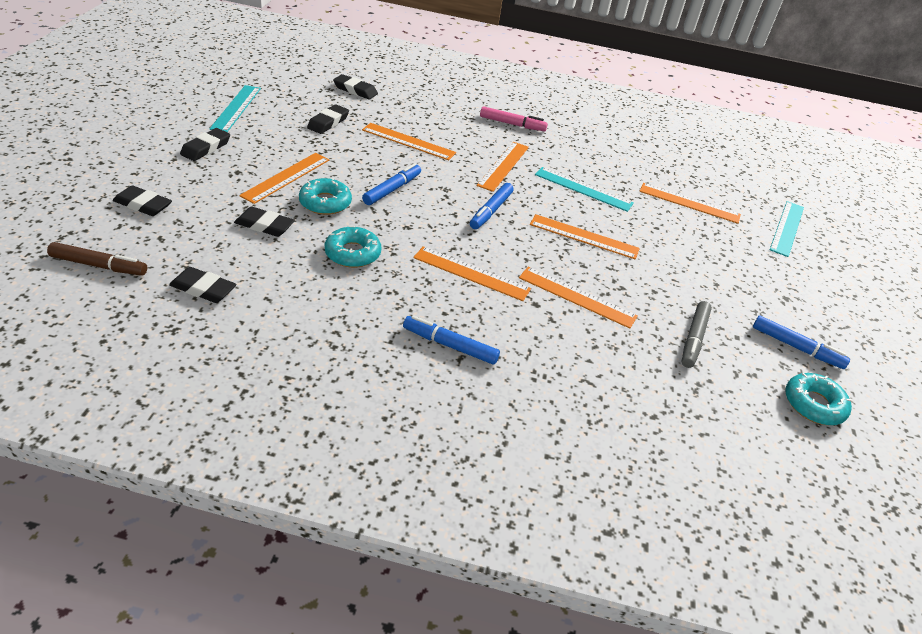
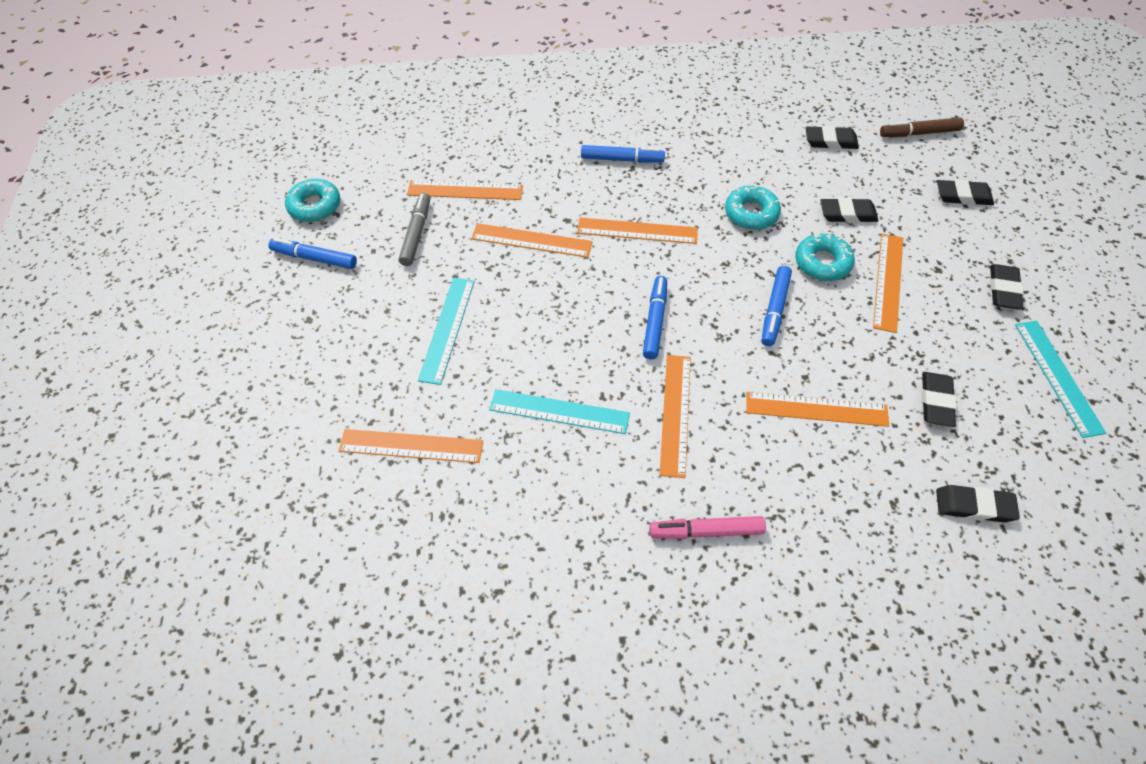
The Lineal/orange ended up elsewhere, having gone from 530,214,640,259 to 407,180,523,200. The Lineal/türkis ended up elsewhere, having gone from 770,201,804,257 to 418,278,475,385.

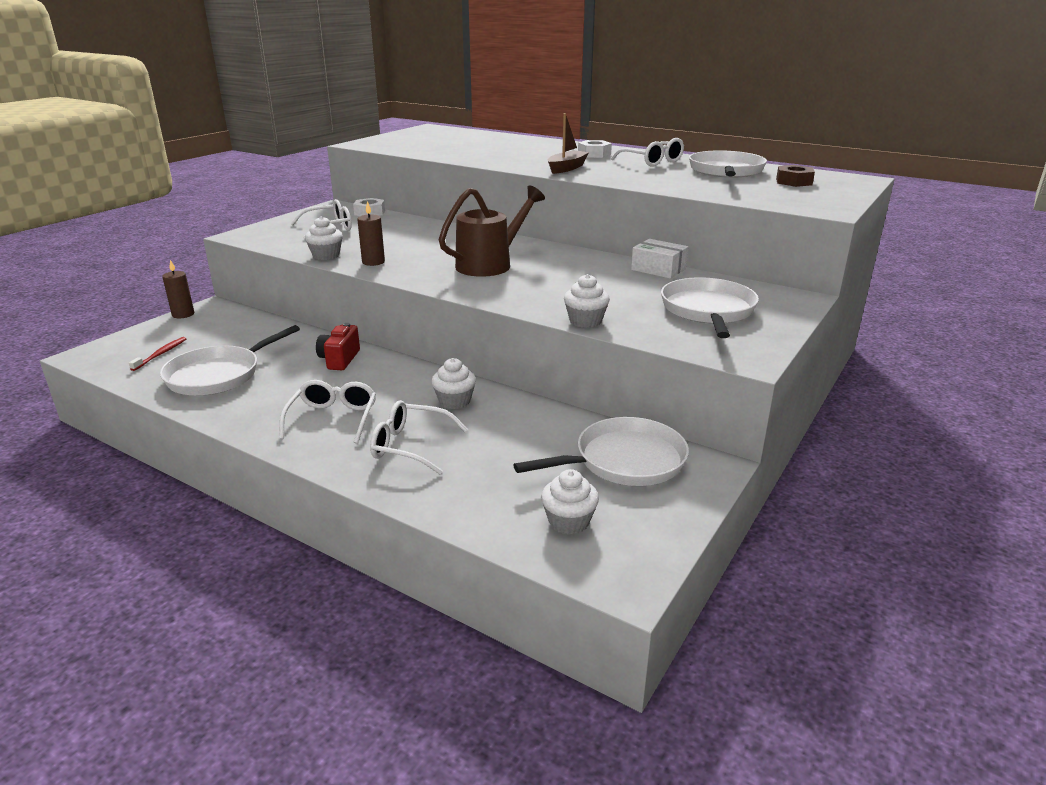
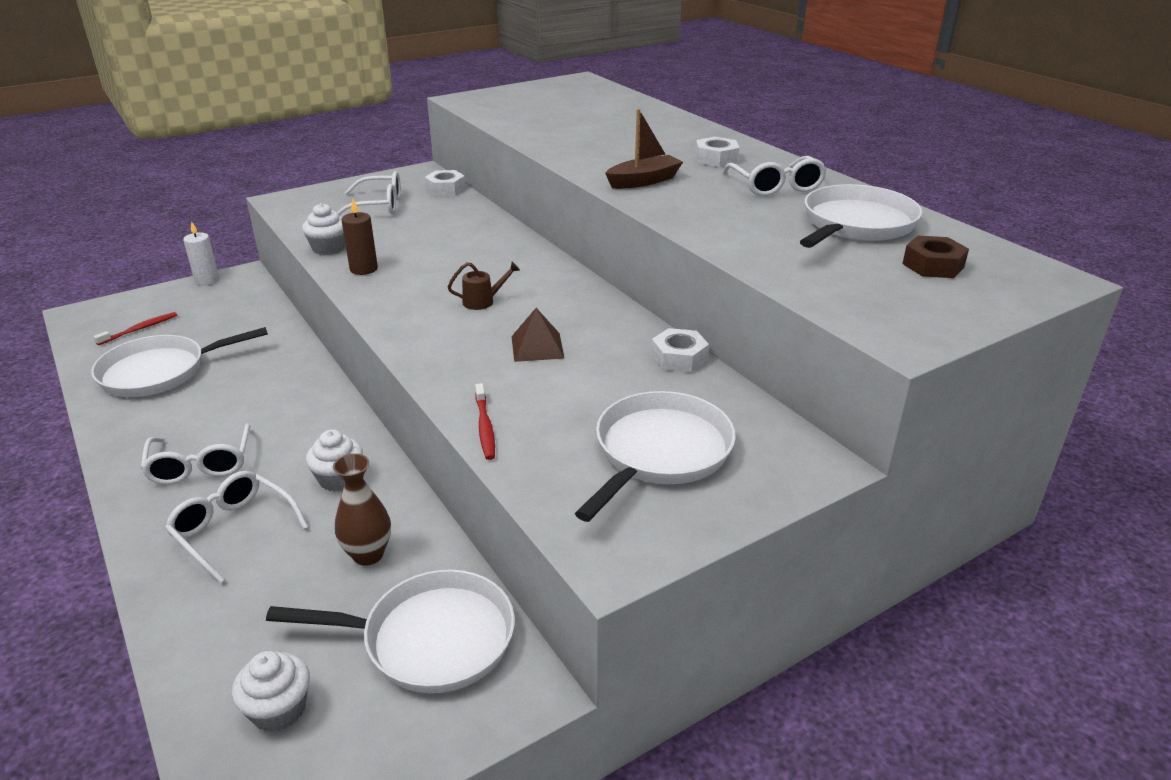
The Brille/weiß at 279,380,376,444 ended up facing another way, 135 degrees clockwise from before. What was the Kerze/braun at 162,260,194,318 turned into the Kerze/weiß at 183,221,219,285. The second view gained the Vase/braun at 333,453,391,566. The size of the Gießkanne/braun at 439,185,545,277 changed by a factor of 0.43. Where the Muffin/weiß stood at 564,274,610,328, the Zahnbürste/rot came to stand at 475,383,495,460. The second view gained the Pyramide/braun at 512,308,565,362. Where the Schachtel/weiß stood at 631,239,688,279, the Sechskantmutter/weiß came to stand at 651,328,709,373. The second view lost the Kamera/rot at 316,323,360,370.

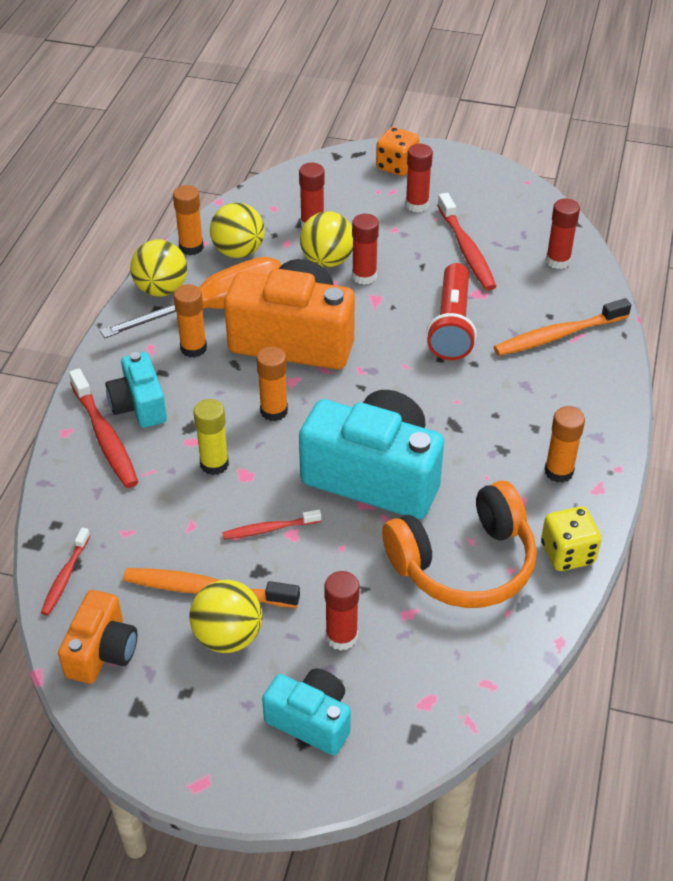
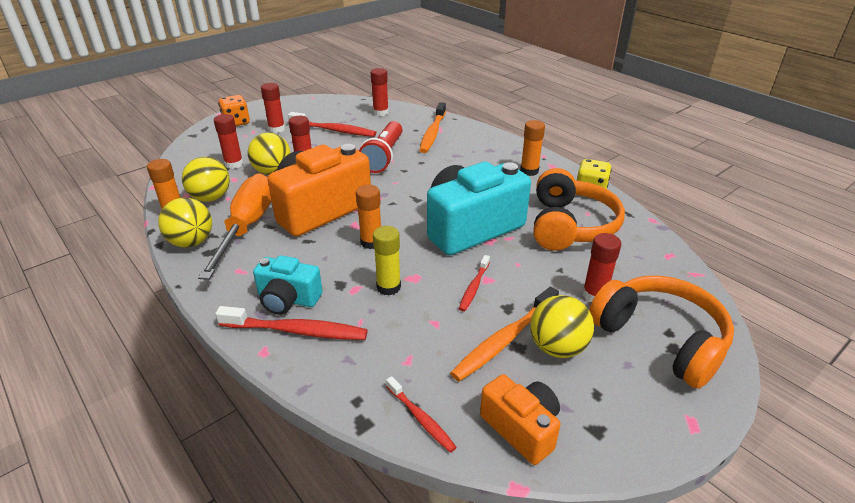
The Taschenlampe/rot at 426,263,477,360 ended up facing another way, 60 degrees clockwise from before. Where the Kamera/türkis stood at 262,669,351,755, the Kopfhörer/orange came to stand at 589,275,734,389. The second view lost the Klebestift/orange at 174,284,207,358.

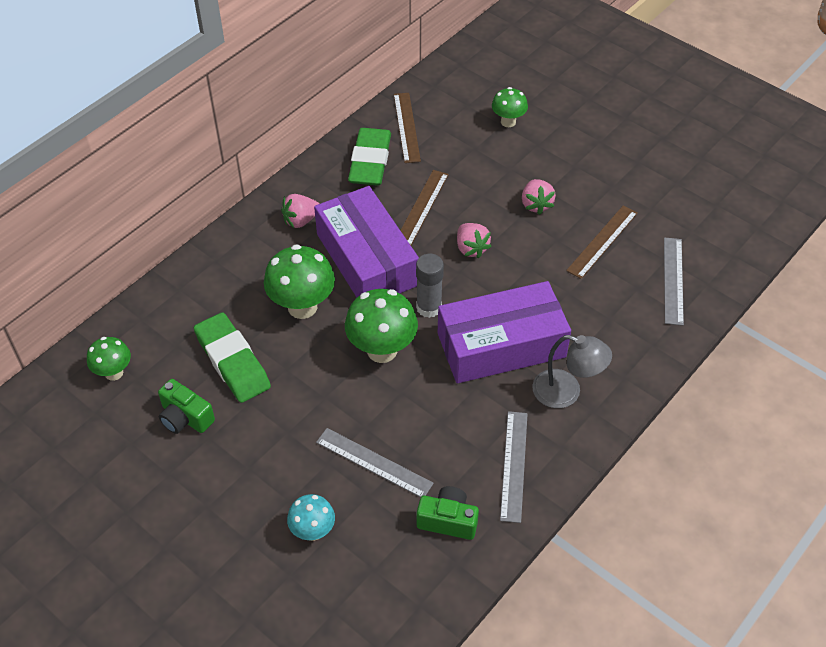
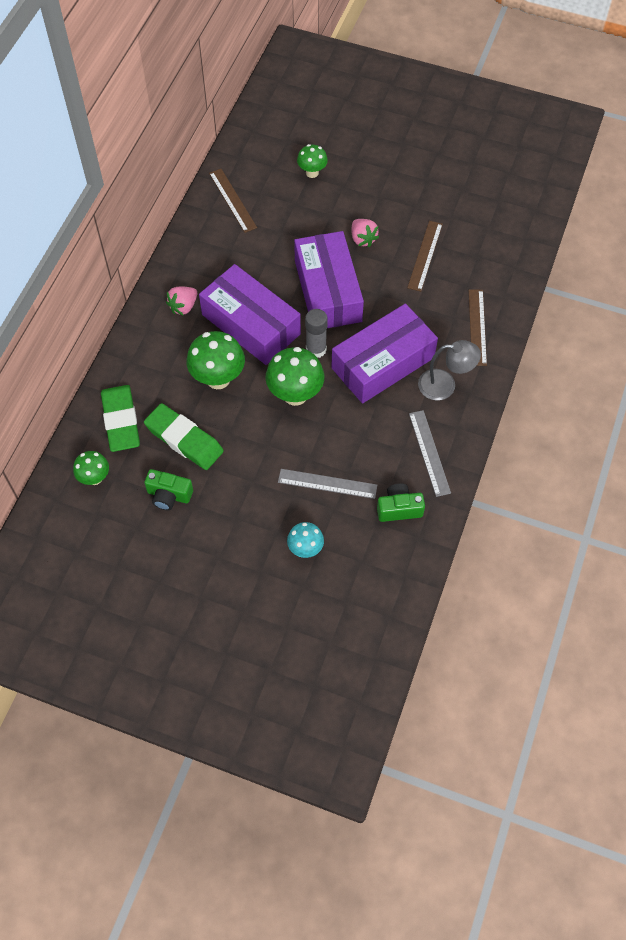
The Radiergummi/grün ended up elsewhere, having gone from 348,128,391,186 to 101,385,140,452. Where the Erdbeere/rosa stood at 457,223,492,258, the Schachtel/lila came to stand at 294,231,364,328. The Lineal/braun ended up elsewhere, having gone from 400,170,449,245 to 469,289,487,366. The second view lost the Lineal/grau at 664,237,684,326.

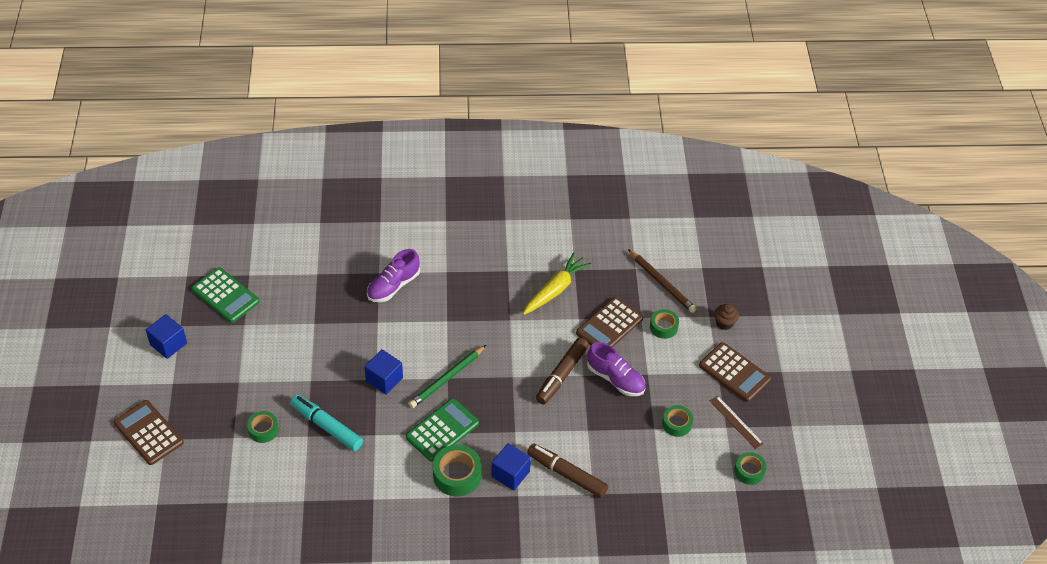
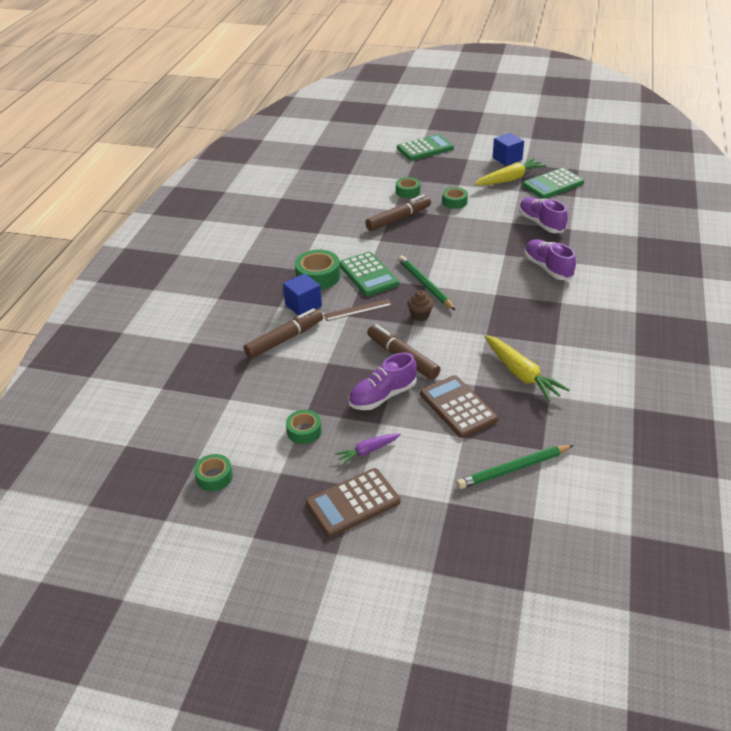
The Lineal/braun ended up elsewhere, having gone from 710,396,764,449 to 323,299,392,321. The second view gained the Karotte/lila at 335,433,401,465. What was the Filzstift/türkis at 291,394,363,451 turned into the Filzstift/braun at 365,195,431,231. What was the Taschenrechner/braun at 114,400,184,465 turned into the Taschenrechner/grün at 397,134,454,161. The Muffin/braun ended up elsewhere, having gone from 714,304,739,330 to 407,290,434,321. The Klebeband/grün ended up elsewhere, having gone from 650,309,679,339 to 442,187,468,209. What was the Bleistift/braun at 628,249,697,313 turned into the Bleistift/grün at 456,445,574,489. The second view gained the Karotte/gelb at 474,158,547,186. The second view gained the Schuh/lila at 519,197,568,233. The second view lost the Kubus/blau at 364,349,403,394.

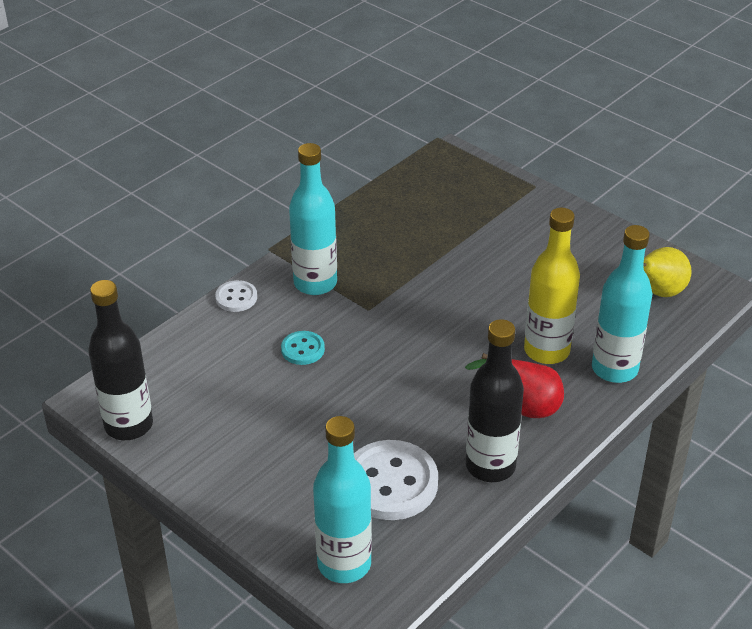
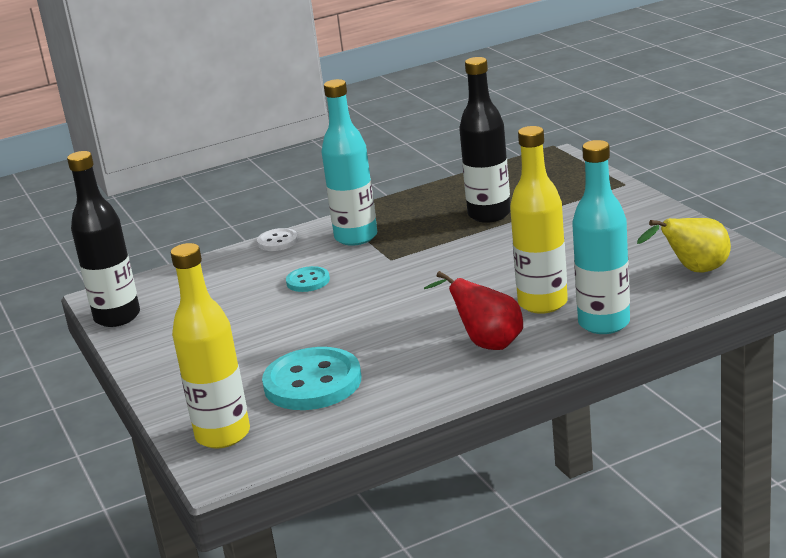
What was the Flasche/türkis at 313,416,372,583 turned into the Flasche/gelb at 171,243,250,448. What was the Knopf/weiß at 354,440,438,520 turned into the Knopf/türkis at 262,347,361,410. The Flasche/schwarz ended up elsewhere, having gone from 466,319,524,482 to 459,57,510,223.

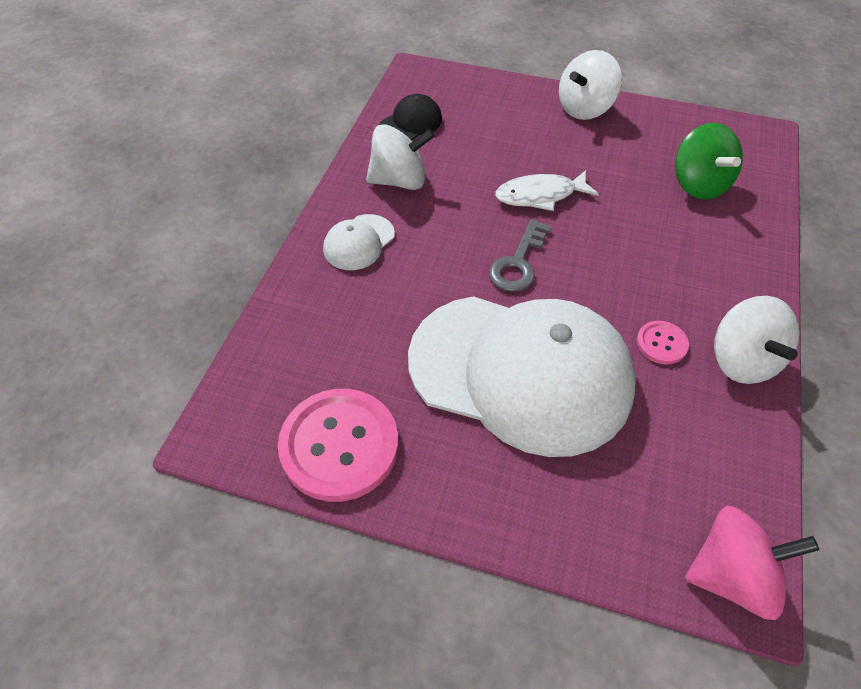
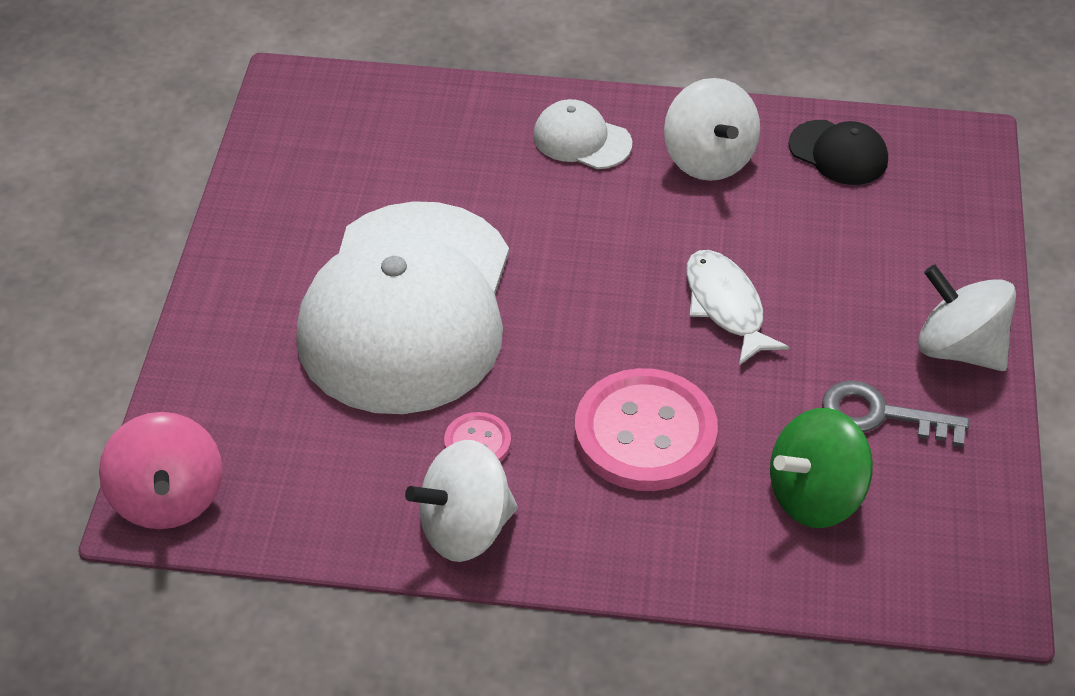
The Knopf/rosa ended up elsewhere, having gone from 278,389,398,502 to 575,368,718,491. The Schlüssel/grau ended up elsewhere, having gone from 489,219,552,292 to 822,380,969,447.

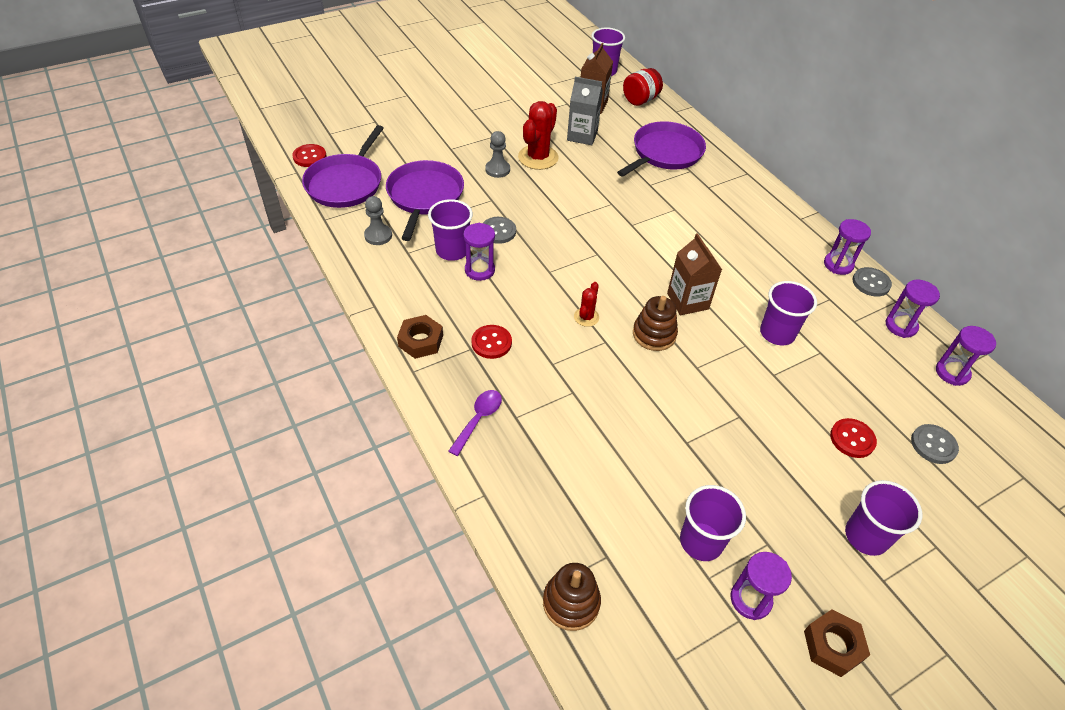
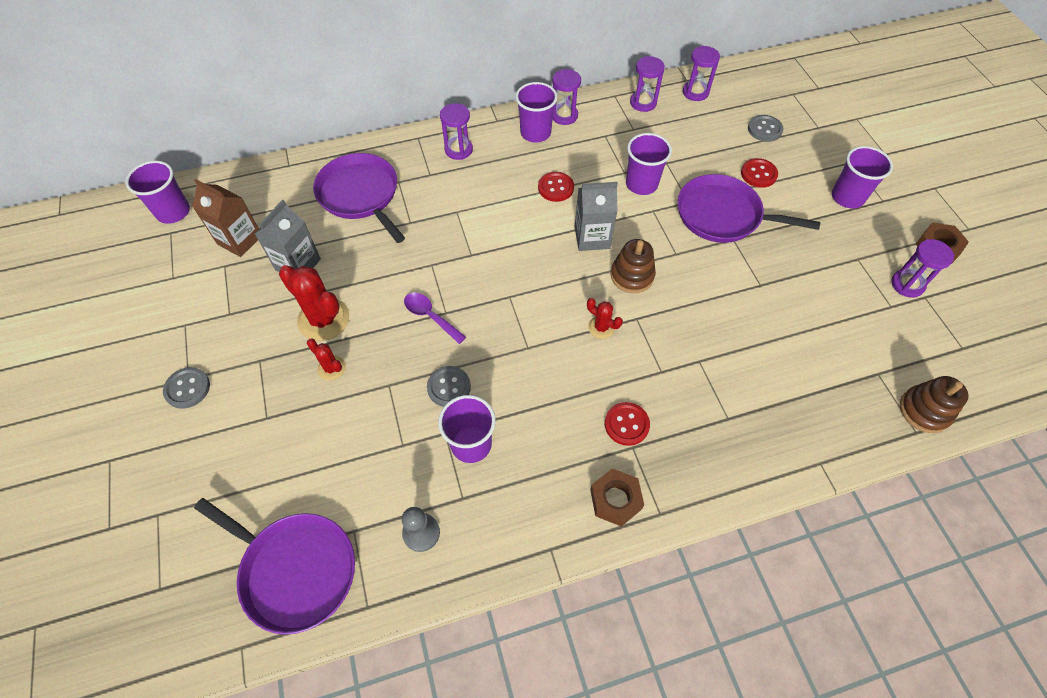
The Knopf/grau ended up elsewhere, having gone from 852,267,892,297 to 163,367,210,409. Where the Bauer/grau stood at 485,131,510,178, the Kaktus/rot came to stand at 307,339,346,381. The Löffel/lila ended up elsewhere, having gone from 448,390,502,456 to 404,293,466,344. The Sanduhr/lila ended up elsewhere, having gone from 463,223,495,281 to 440,103,473,160. The Becher/lila ended up elsewhere, having gone from 680,485,746,561 to 515,82,558,142. The Knopf/rot ended up elsewhere, having gone from 292,144,326,167 to 538,172,574,202. What was the Getränkekarton/braun at 667,233,722,315 turned into the Getränkekarton/grau at 575,182,618,251. The Pfanne/lila ended up elsewhere, having gone from 386,160,464,241 to 678,174,820,243. The second view lost the Einmachglas/rot at 623,68,663,106.

